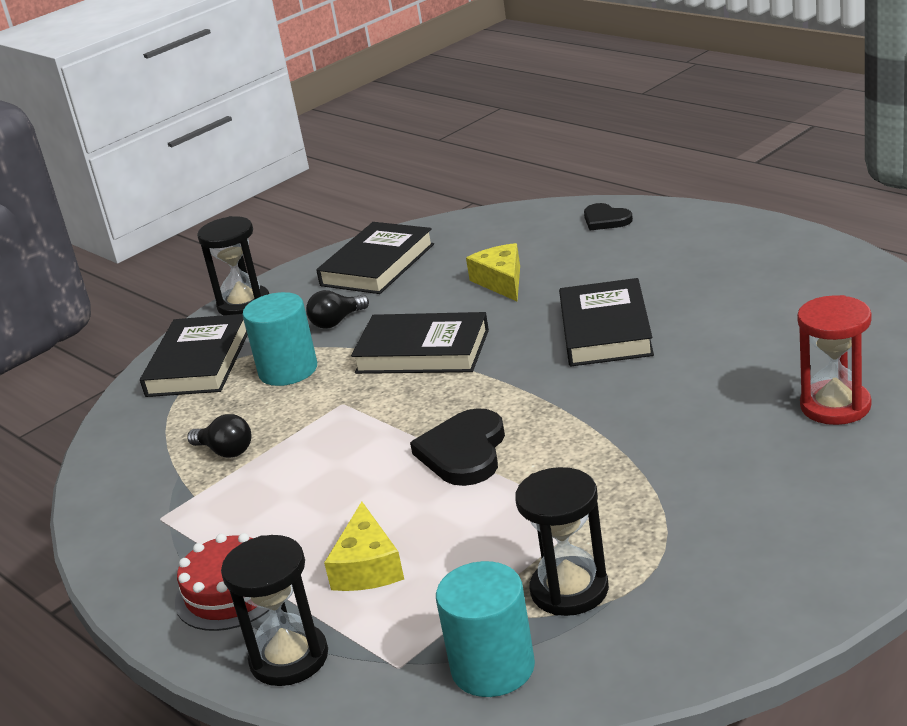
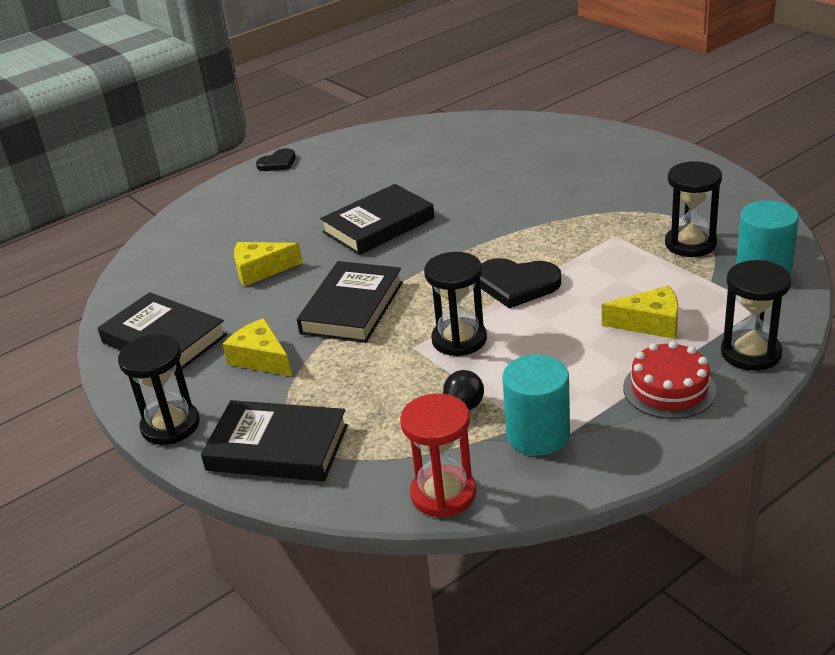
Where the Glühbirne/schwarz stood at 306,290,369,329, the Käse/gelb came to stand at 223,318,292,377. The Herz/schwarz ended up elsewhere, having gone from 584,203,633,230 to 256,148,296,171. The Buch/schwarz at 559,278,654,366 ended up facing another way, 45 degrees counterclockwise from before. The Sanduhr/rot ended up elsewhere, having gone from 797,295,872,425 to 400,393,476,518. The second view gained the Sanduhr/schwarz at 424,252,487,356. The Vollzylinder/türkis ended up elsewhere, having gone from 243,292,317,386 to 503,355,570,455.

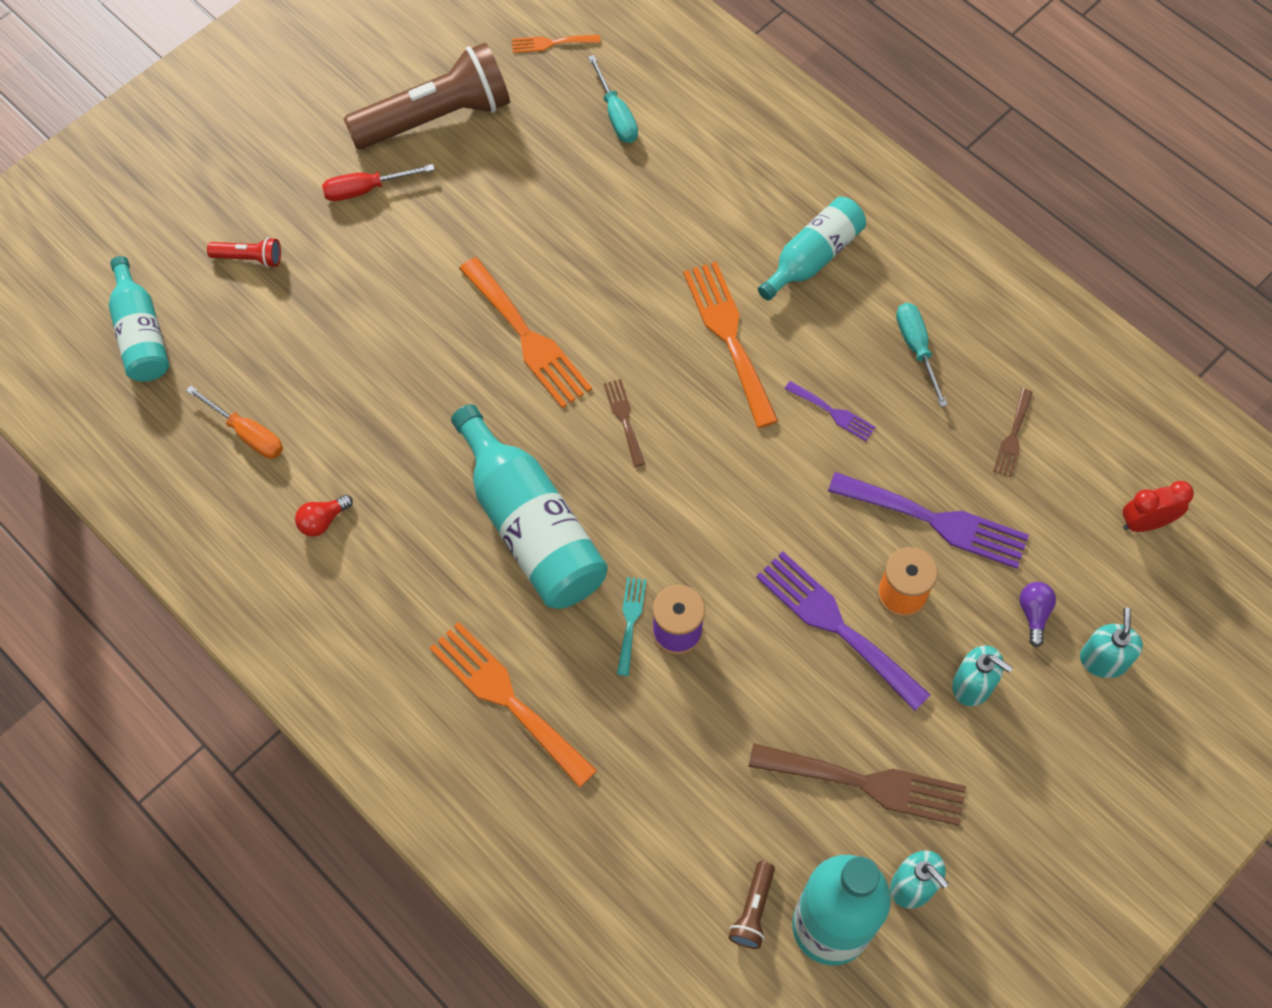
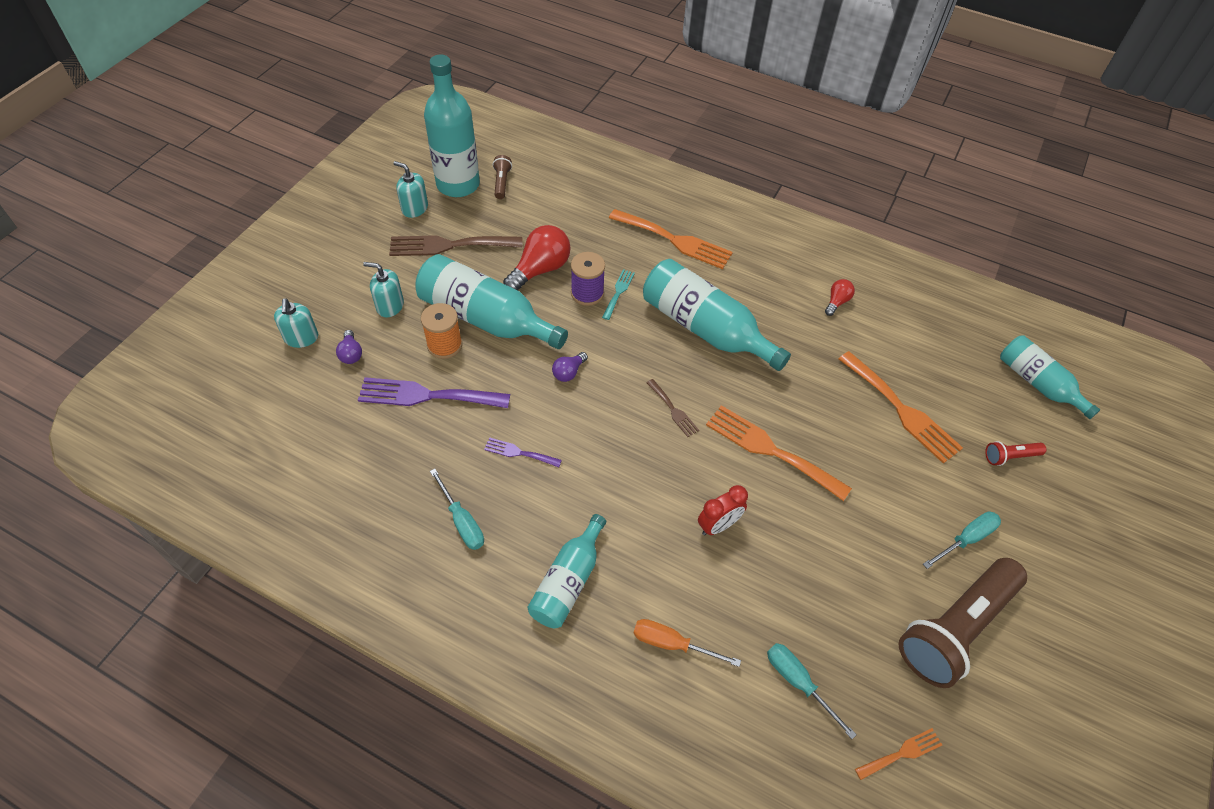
Where the Gabel/lila stood at 756,551,931,711, the Flasche/türkis came to stand at 415,254,568,349. The second view gained the Glühbirne/rot at 503,225,571,290. The second view gained the Glühbirne/lila at 552,352,588,382. The Gabel/türkis at 617,577,646,676 ended up facing another way, 150 degrees counterclockwise from before. The Schraubenzieher/orange ended up elsewhere, having gone from 186,386,283,459 to 633,619,741,667. The Wecker/rot ended up elsewhere, having gone from 1123,481,1194,532 to 698,485,748,536. The Gabel/orange ended up elsewhere, having gone from 683,262,778,428 to 839,351,963,464. What was the Schraubenzieher/rot at 322,164,435,201 turned into the Schraubenzieher/türkis at 923,512,1001,569. The second view lost the Gabel/braun at 993,389,1033,477.

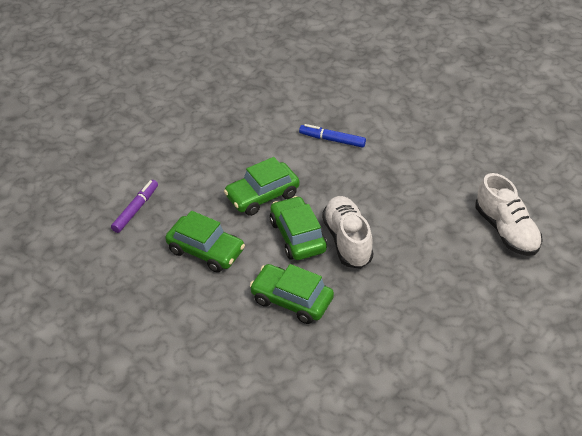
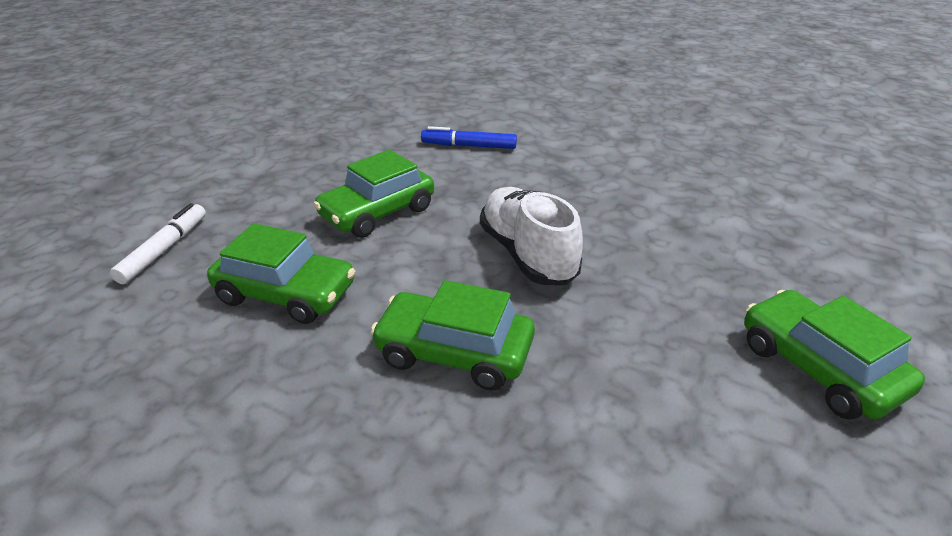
What was the Filzstift/lila at 111,180,158,233 turned into the Filzstift/weiß at 110,203,206,284. The Auto/grün ended up elsewhere, having gone from 270,196,327,260 to 744,290,925,419. The second view lost the Schuh/weiß at 475,173,542,256.

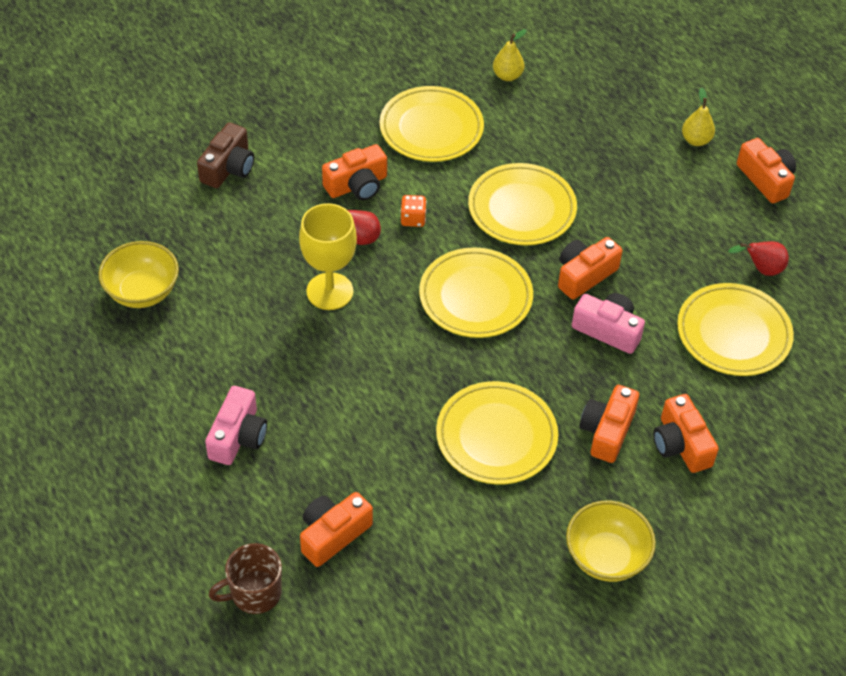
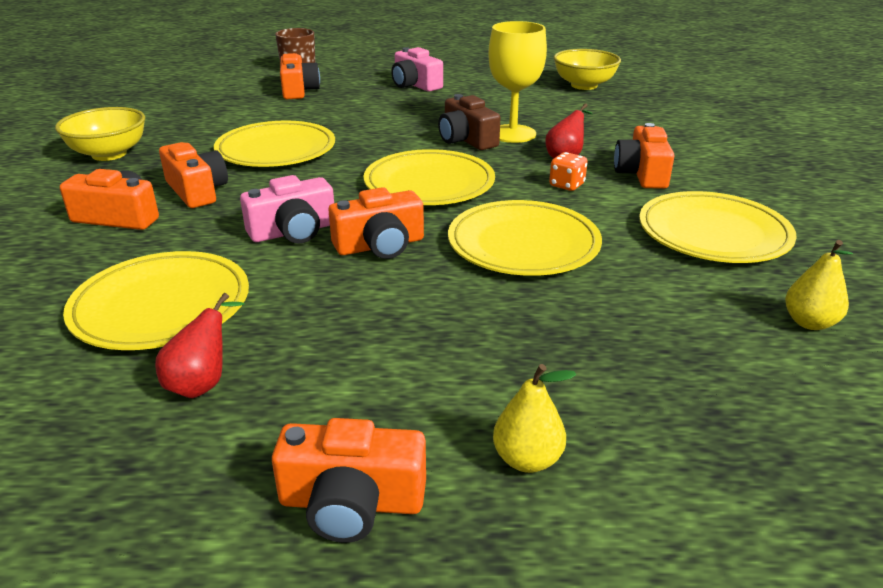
The Kamera/orange at 558,237,623,300 ended up facing another way, 75 degrees clockwise from before. The Kamera/braun ended up elsewhere, having gone from 197,122,254,188 to 438,94,501,150.

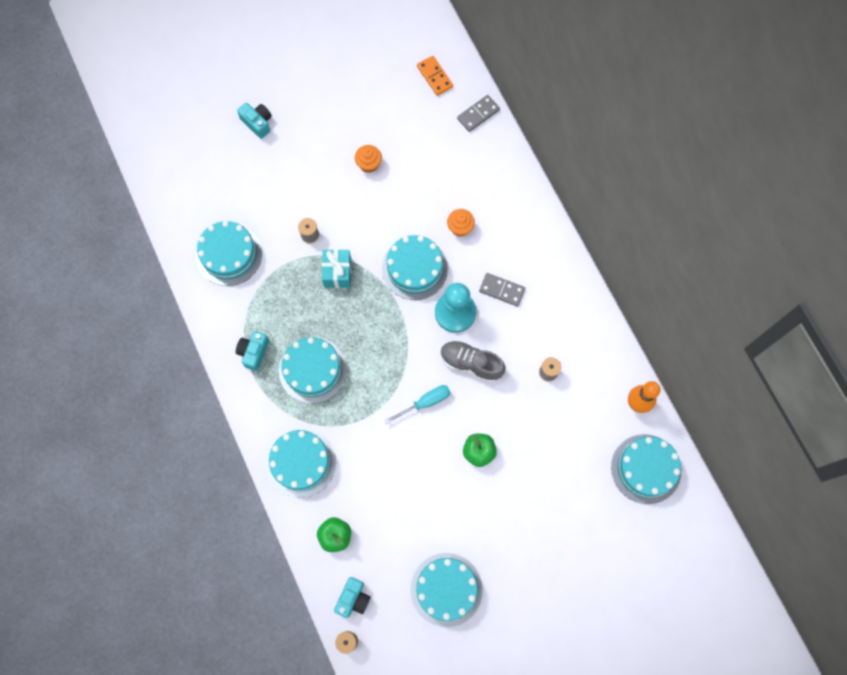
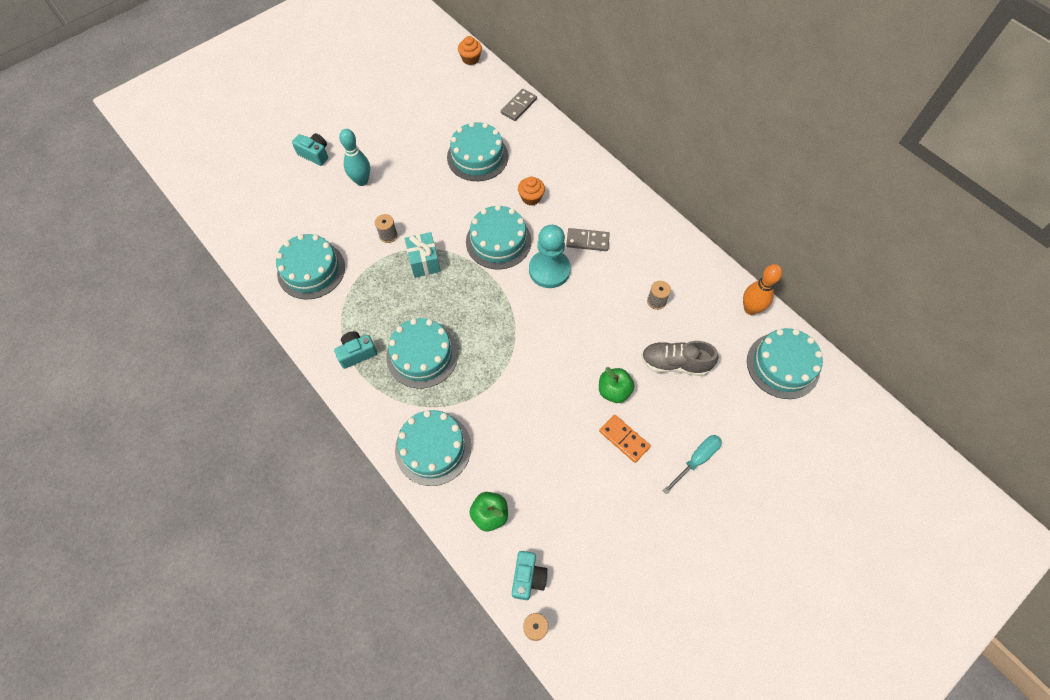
The Kamera/türkis at 236,331,269,371 ended up facing another way, 60 degrees clockwise from before. The second view gained the Bowlingkegel/türkis at 339,129,370,186. The Kuchen/türkis ended up elsewhere, having gone from 410,553,483,627 to 447,122,508,181. The Muffin/orange ended up elsewhere, having gone from 355,145,382,173 to 458,36,482,65. The Dominostein/orange ended up elsewhere, having gone from 417,56,453,96 to 599,415,651,463. The Schuh/grau ended up elsewhere, having gone from 441,340,506,382 to 641,341,718,376. The Schraubenzieher/türkis ended up elsewhere, having gone from 384,385,451,424 to 663,435,722,494.

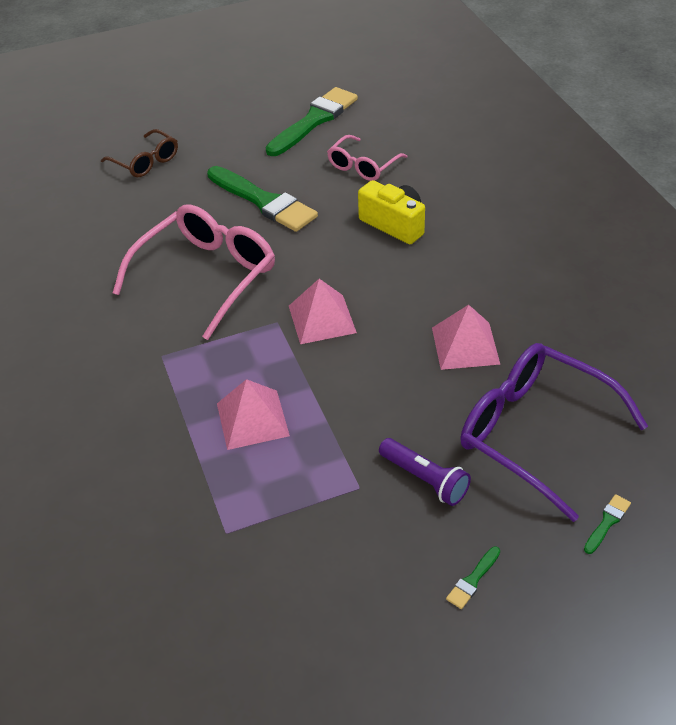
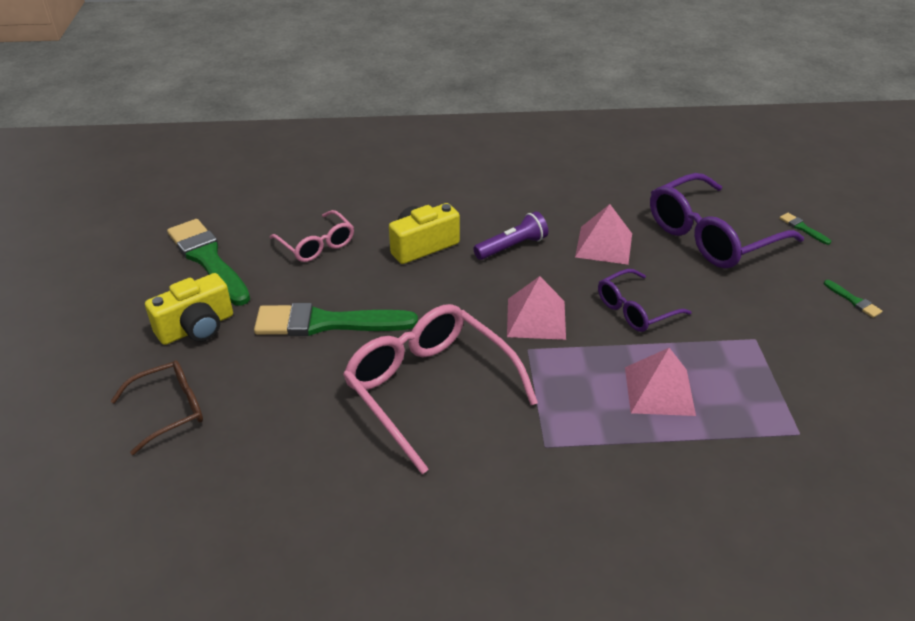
The second view gained the Kamera/gelb at 145,273,233,345. The Pinsel/grün at 207,166,318,232 ended up facing another way, 150 degrees counterclockwise from before. The Taschenlampe/lila ended up elsewhere, having gone from 379,438,471,506 to 473,211,548,260. The second view gained the Brille/lila at 598,269,691,332.

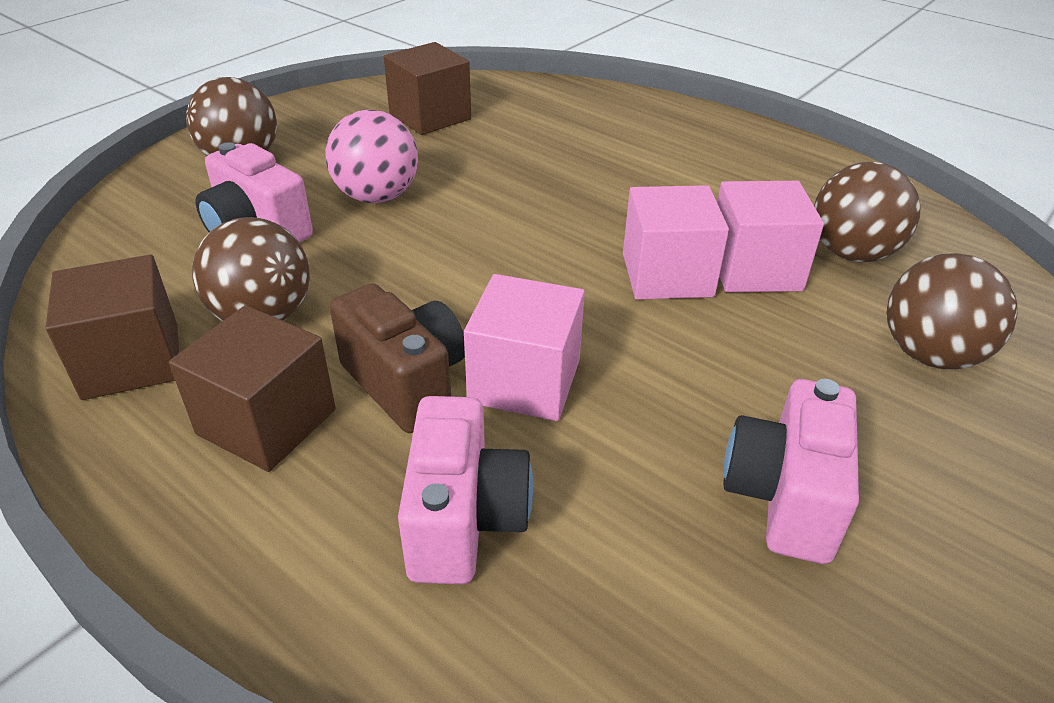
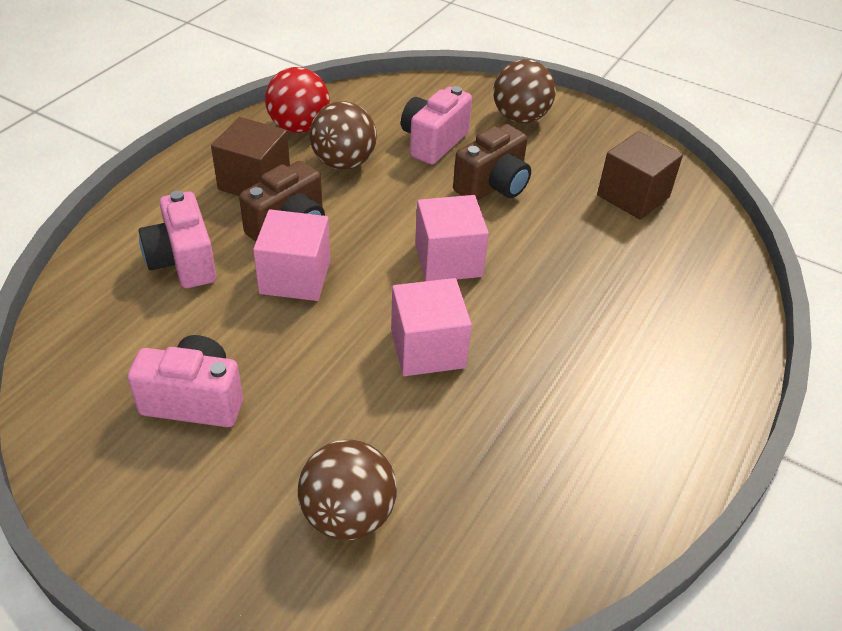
The Kamera/rosa at 398,396,533,584 ended up facing another way, 75 degrees clockwise from before. Where the Kubus/braun stood at 46,254,179,400, the Ball/rot came to stand at 265,67,330,133. The Kubus/rosa ended up elsewhere, having gone from 717,181,824,293 to 415,195,489,281. Where the Ball/rosa stood at 326,110,418,203, the Kamera/braun came to stand at 453,124,531,201. The second view lost the Ball/braun at 814,162,921,262.

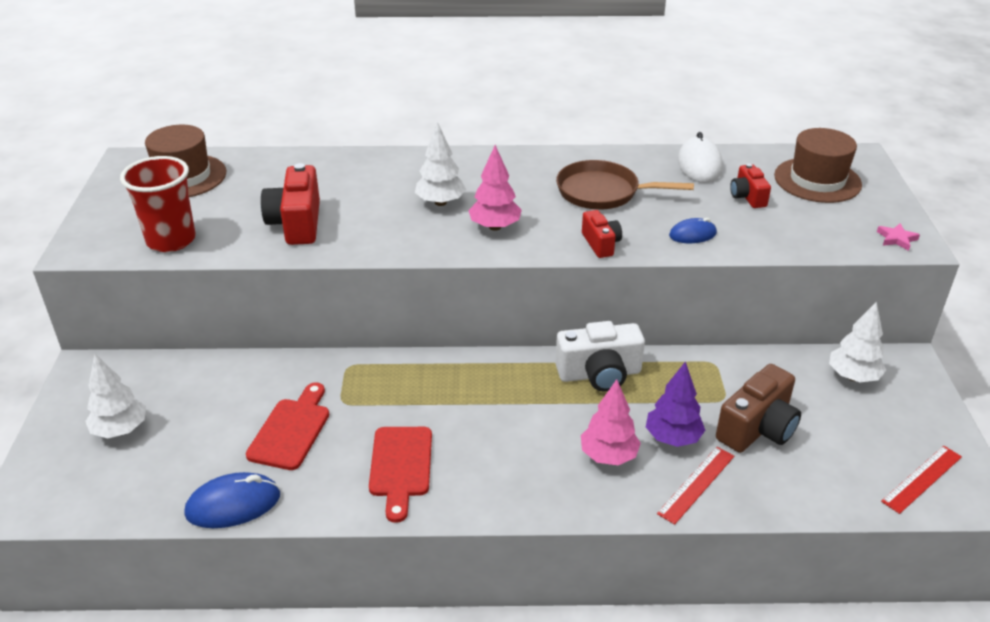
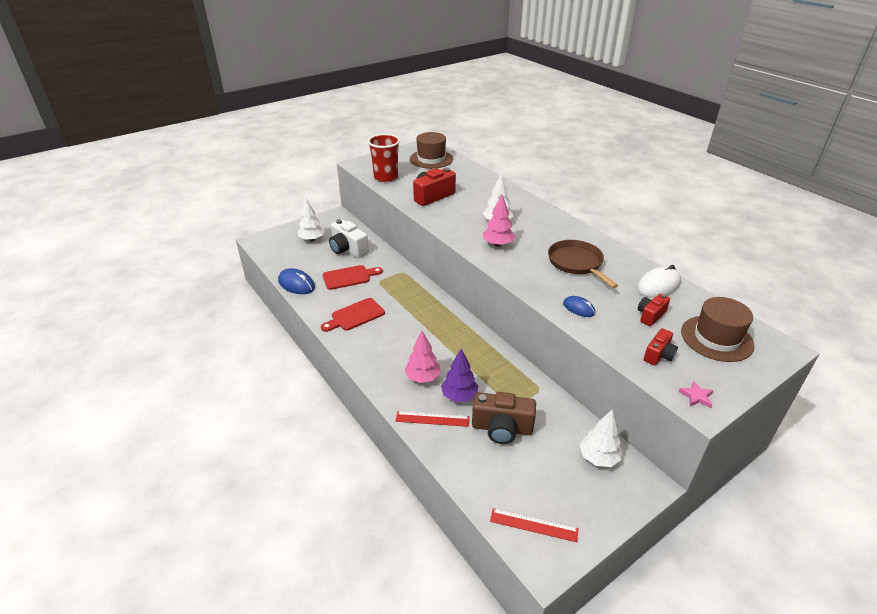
The Kamera/weiß ended up elsewhere, having gone from 555,321,645,392 to 329,219,369,258. The Kamera/rot ended up elsewhere, having gone from 582,210,622,258 to 644,328,678,365.

